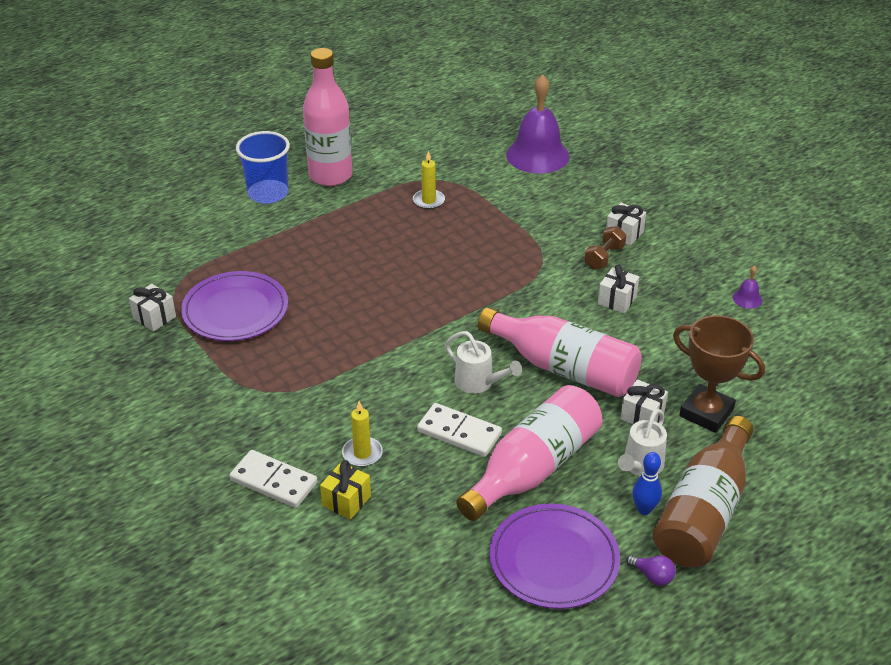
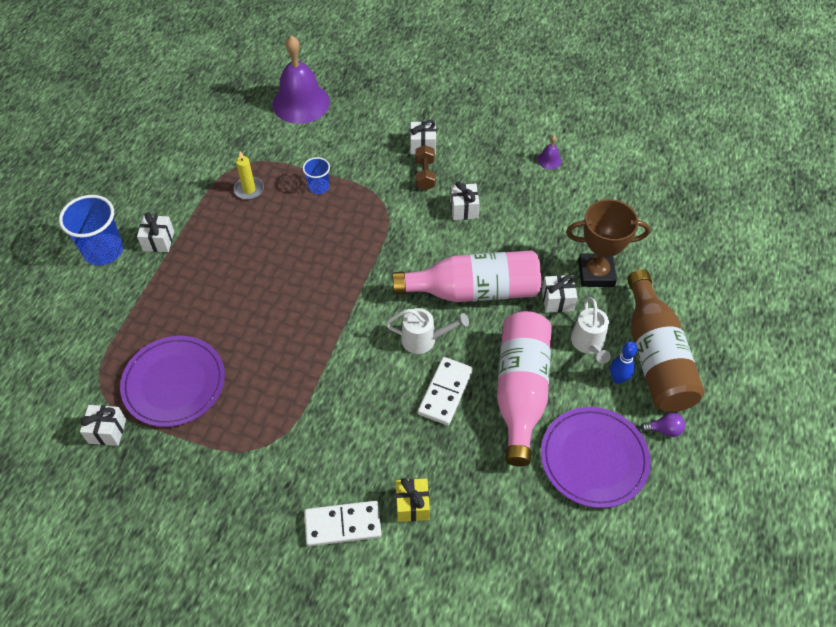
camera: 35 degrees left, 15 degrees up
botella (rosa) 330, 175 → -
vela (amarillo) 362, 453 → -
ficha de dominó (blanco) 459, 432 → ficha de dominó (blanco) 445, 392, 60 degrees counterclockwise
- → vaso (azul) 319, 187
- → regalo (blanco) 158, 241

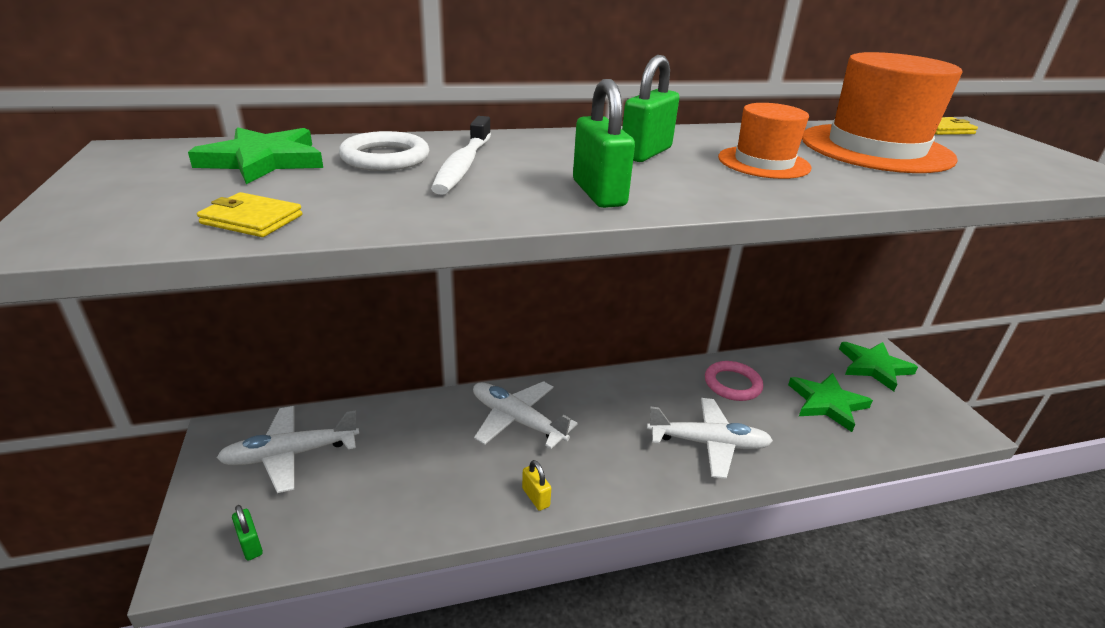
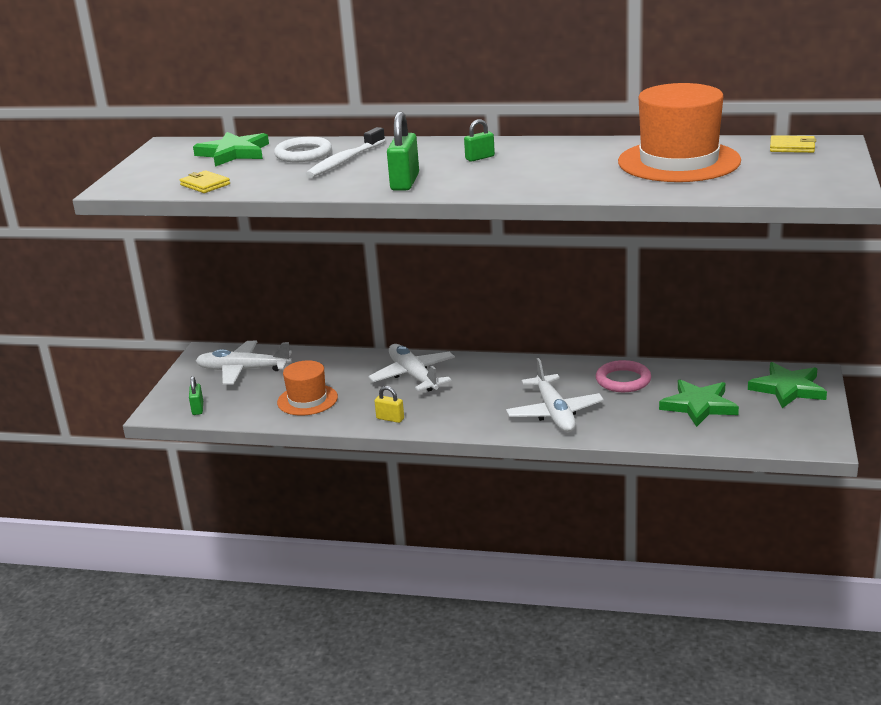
camera: 30 degrees right, 5 degrees down
candado (verde) 646, 153 → candado (verde) 480, 158, x0.58
sombrero (naranja) 763, 162 → sombrero (naranja) 307, 400, move
avión (blanco) 707, 443 → avión (blanco) 554, 412, 45 degrees clockwise
candado (amarillo) 535, 497 → candado (amarillo) 390, 418, 60 degrees counterclockwise

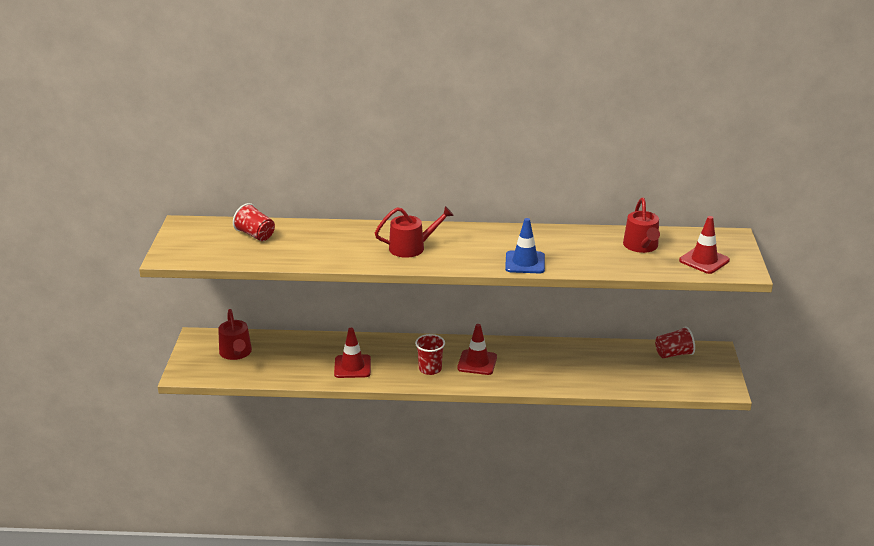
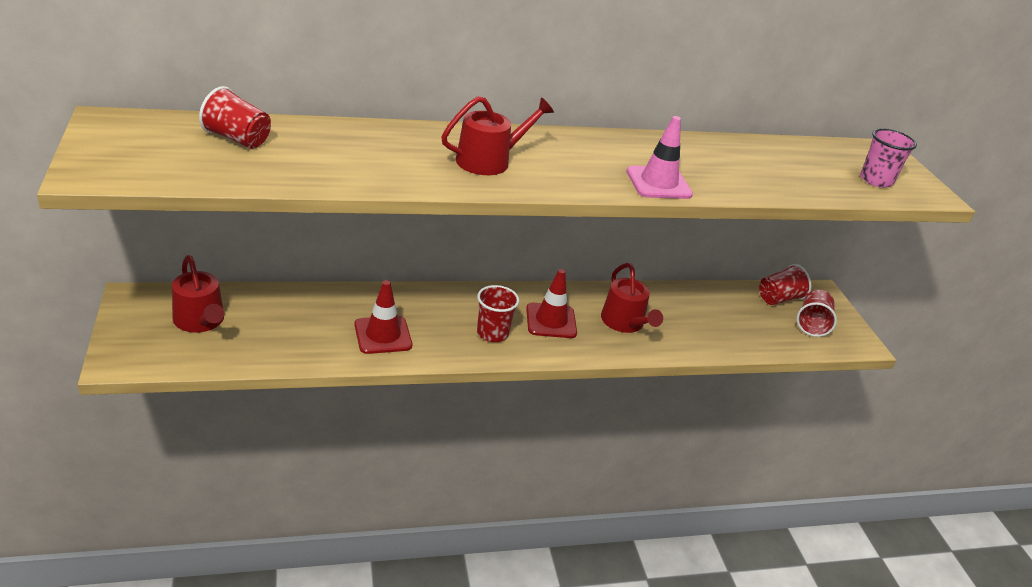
camera: 20 degrees left, 5 degrees up
regadera (rojo) 641, 246 → regadera (rojo) 625, 323, move
cono de tráfico (rojo) 704, 260 → vaso (rosa) 876, 180
cono de tráfico (azul) 525, 262 → cono de tráfico (rosa) 658, 183
- → vaso (rojo) 812, 324

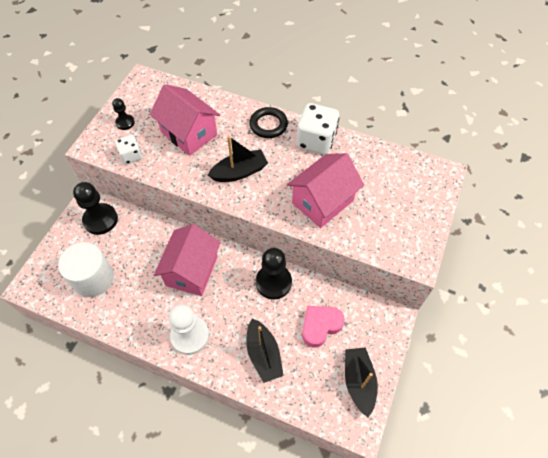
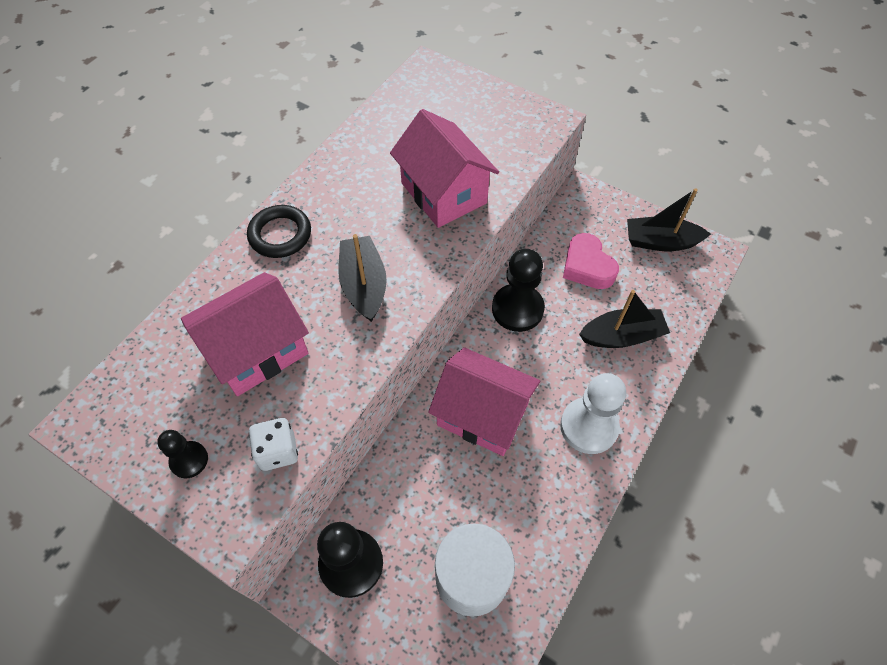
camera: 80 degrees left, 0 degrees up
dado (blanco) 316, 141 → -

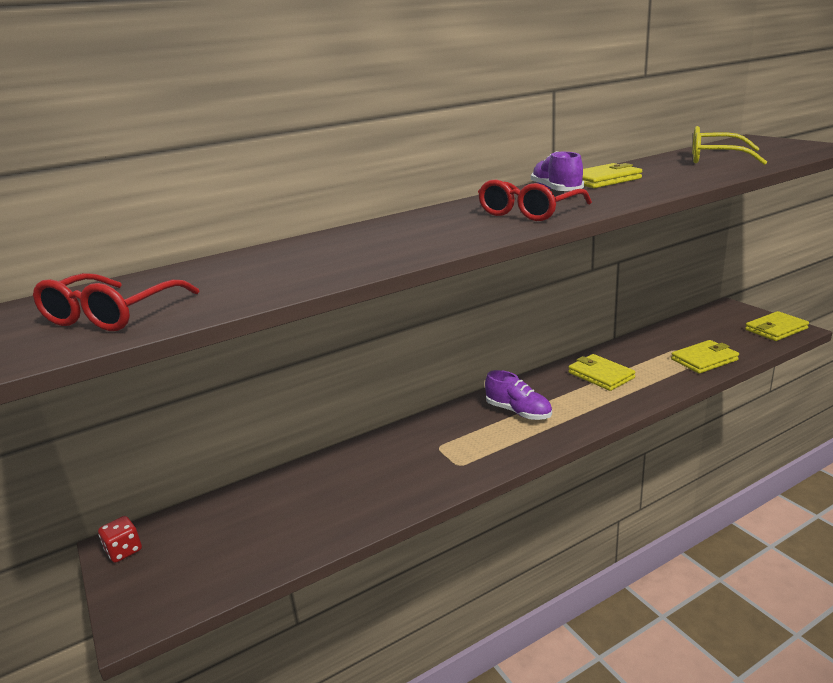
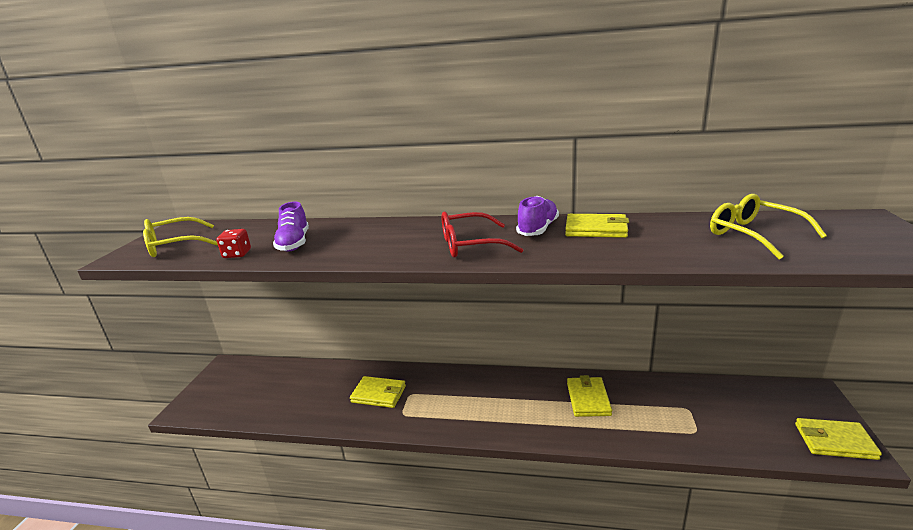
camera: 40 degrees right, 0 degrees up
gafas (rojo) 111, 315 → gafas (amarillo) 175, 245
cartera (amarillo) 704, 360 → cartera (amarillo) 379, 394, move
zapato (morado) 518, 412 → zapato (morado) 294, 243, move
dado (rojo) 124, 551 → dado (rojo) 237, 254, move

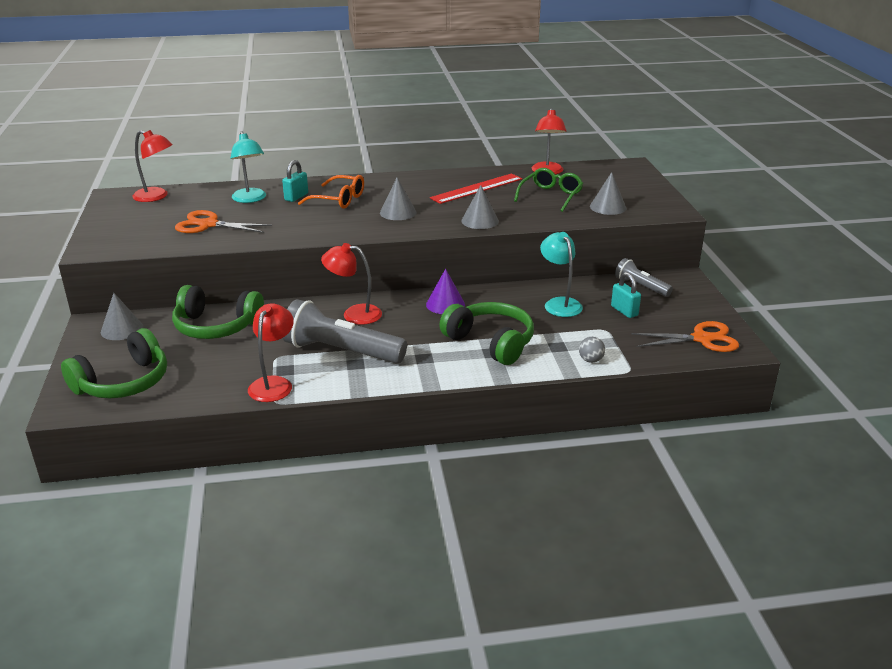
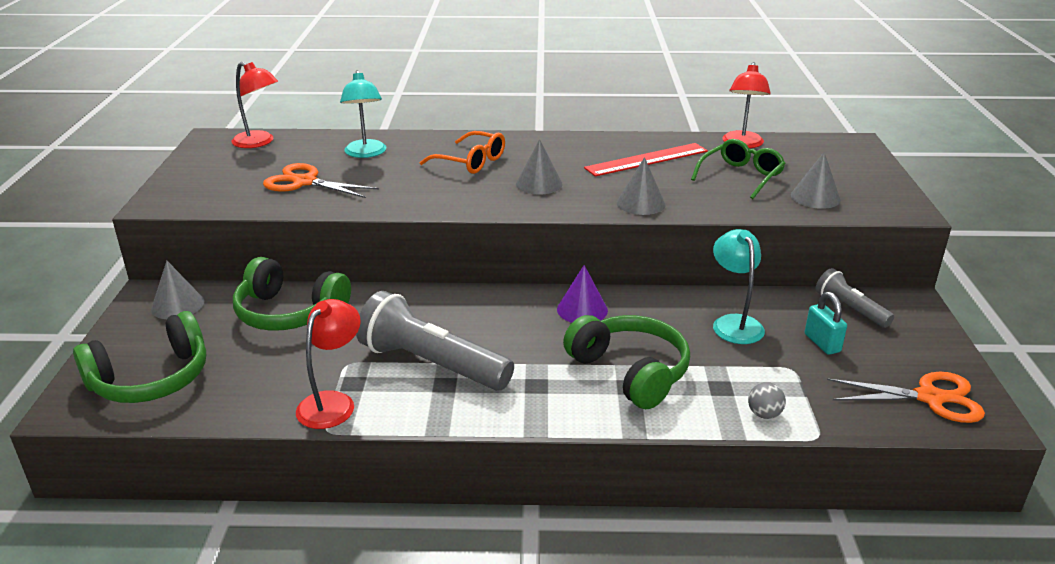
camera: 10 degrees right, 0 degrees up
candado (turquesa) 296, 197 → -
lámpara (rojo) 354, 314 → -

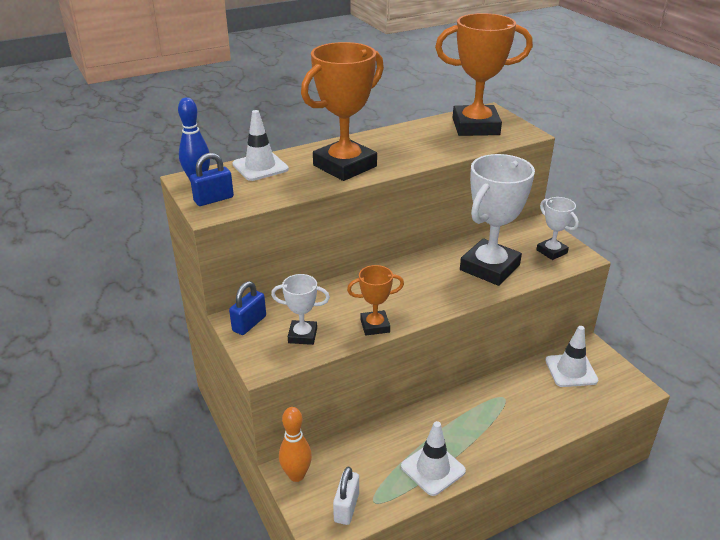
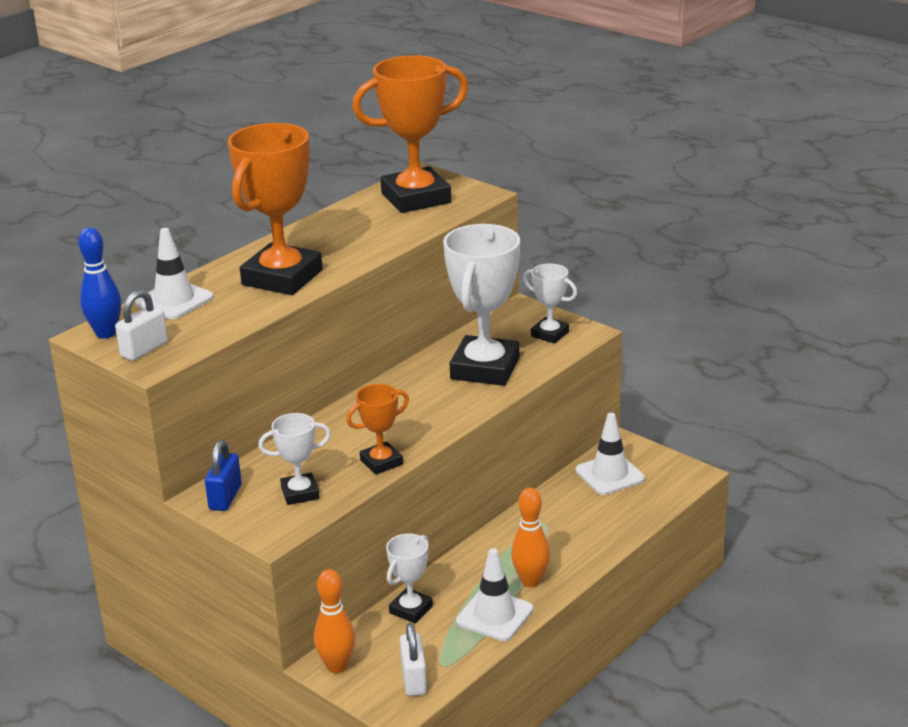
camera: 20 degrees left, 5 degrees down
candado (azul) 213, 199 → candado (blanco) 144, 349
- → bolo (naranja) 530, 581
- → trofeo (blanco) 411, 609

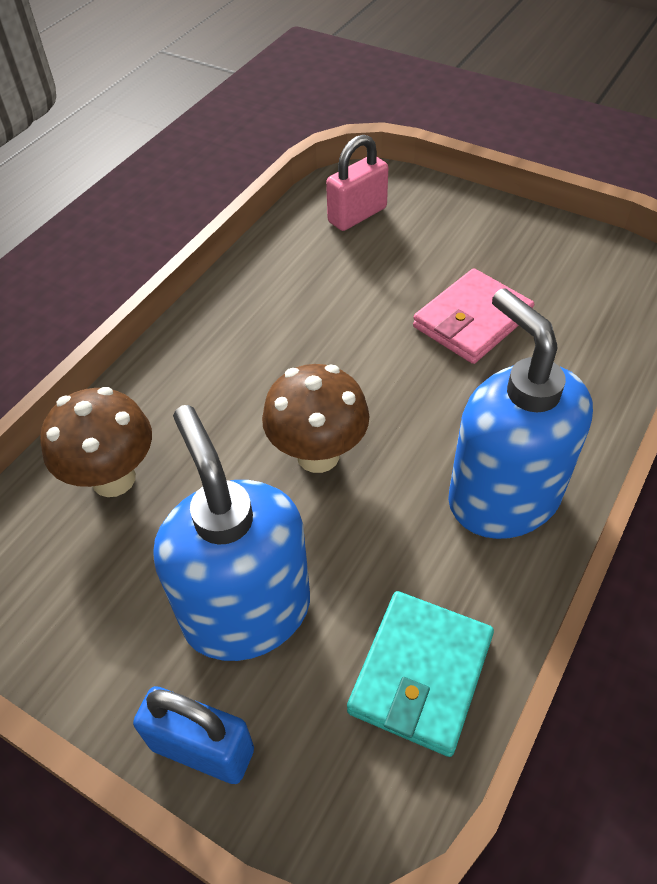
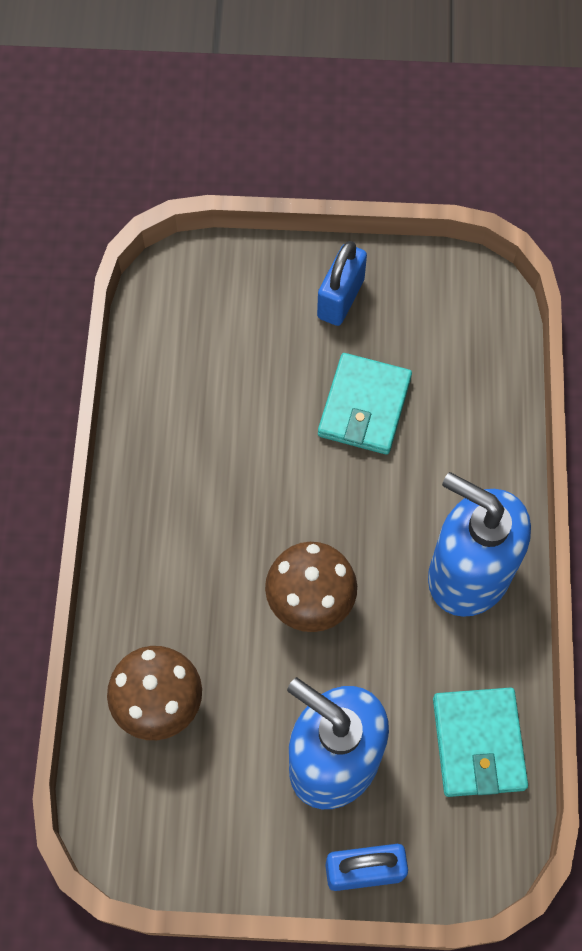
camera: 30 degrees left, 15 degrees up
candado (rosa) 357, 215 → -
cartera (rosa) 472, 321 → cartera (turquesa) 364, 407
- → candado (azul) 340, 298

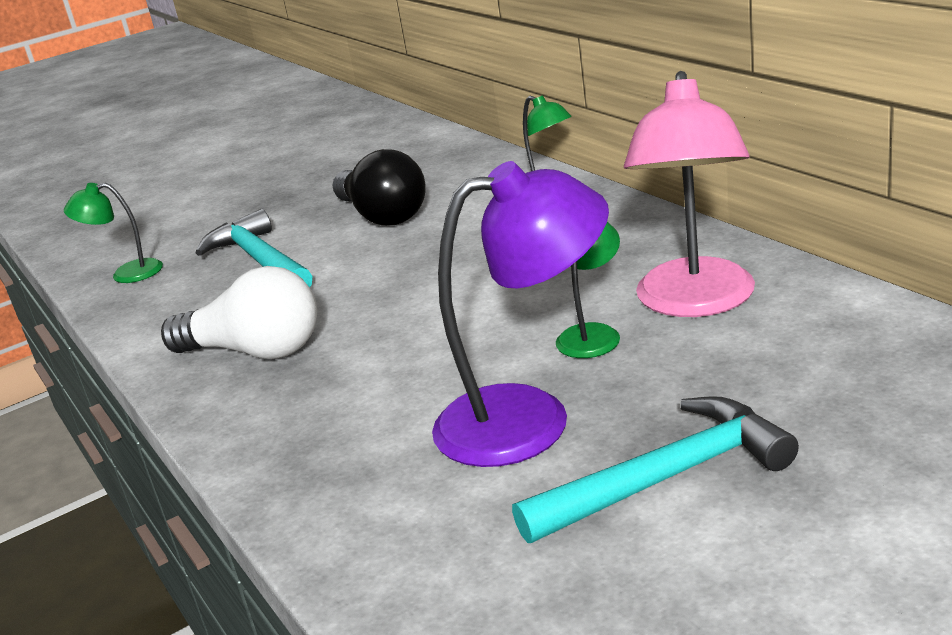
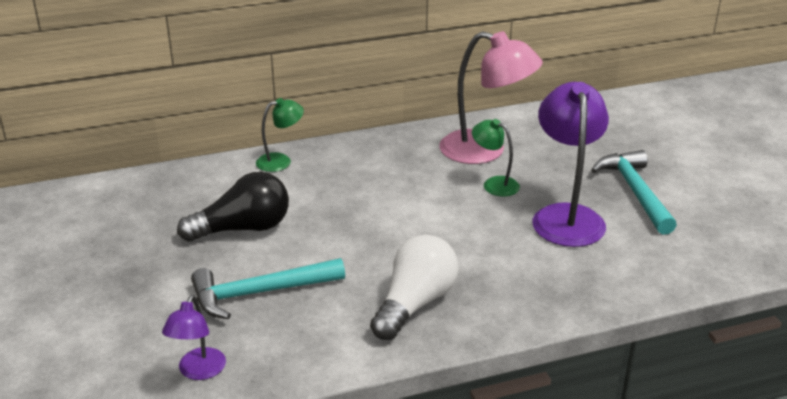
camera: 80 degrees left, 5 degrees up
lámpara (verde) 127, 273 → lámpara (morado) 198, 371

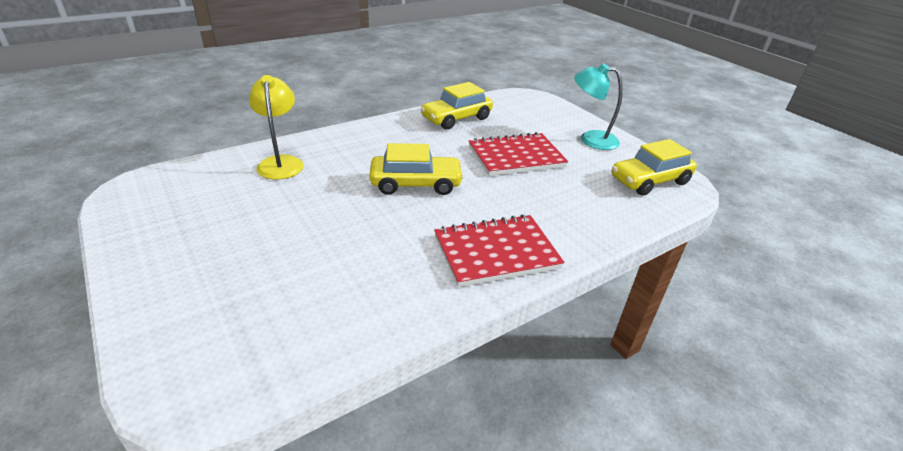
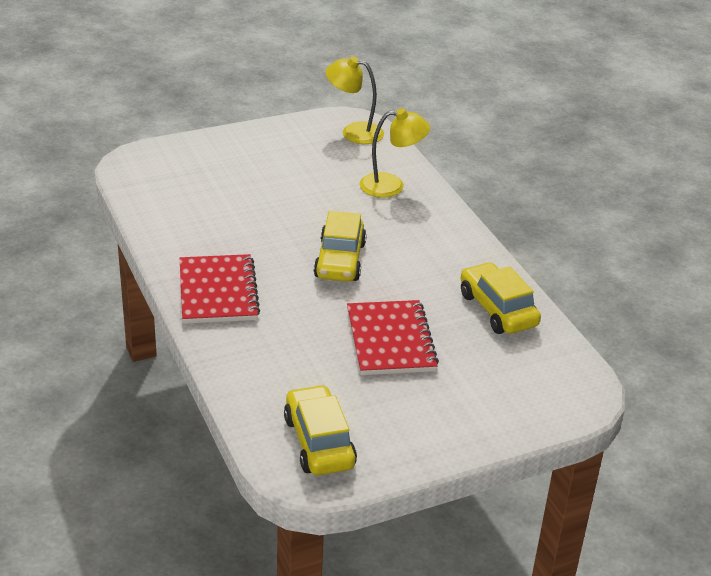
camera: 100 degrees right, 0 degrees up
lámpara (turquesa) 590, 139 → -
- → lámpara (amarillo) 354, 132

